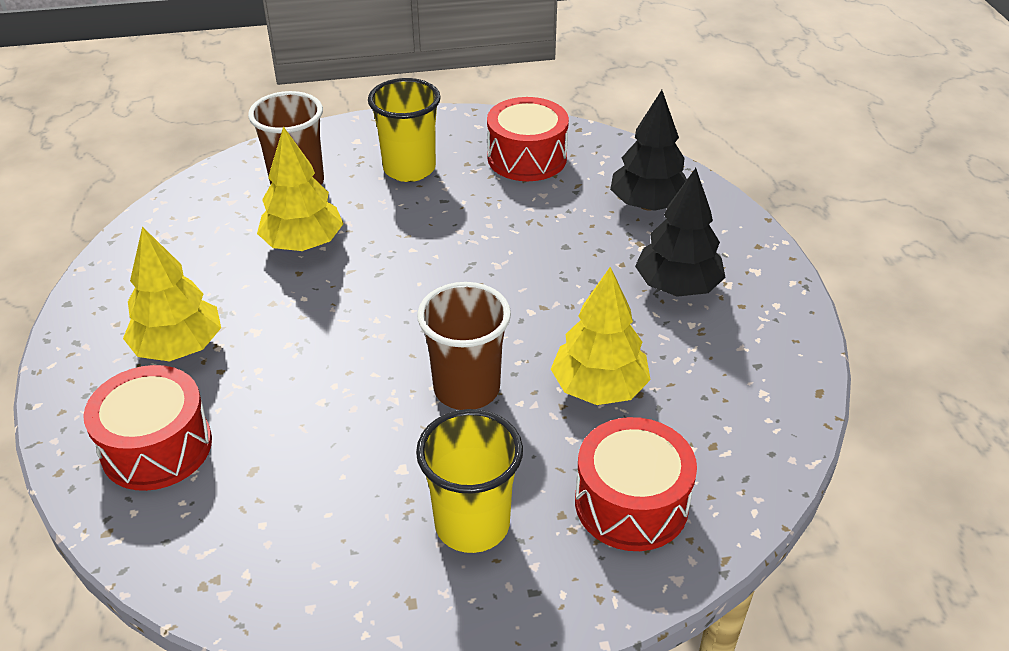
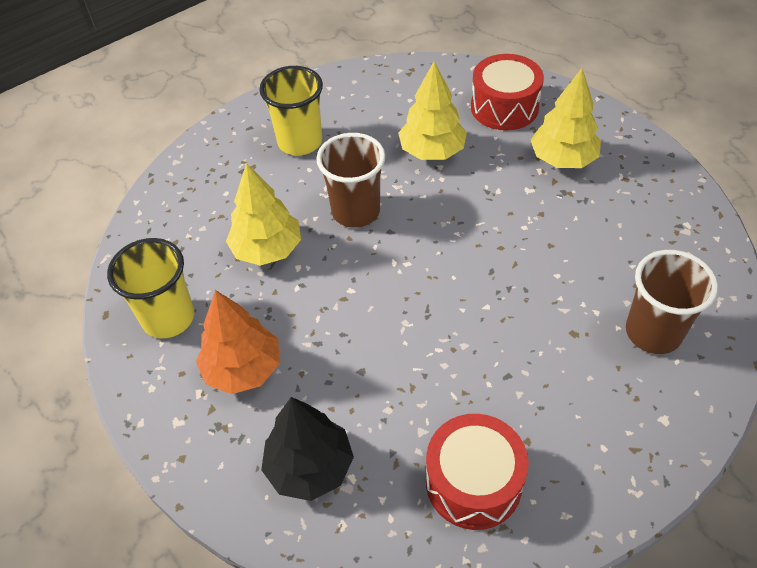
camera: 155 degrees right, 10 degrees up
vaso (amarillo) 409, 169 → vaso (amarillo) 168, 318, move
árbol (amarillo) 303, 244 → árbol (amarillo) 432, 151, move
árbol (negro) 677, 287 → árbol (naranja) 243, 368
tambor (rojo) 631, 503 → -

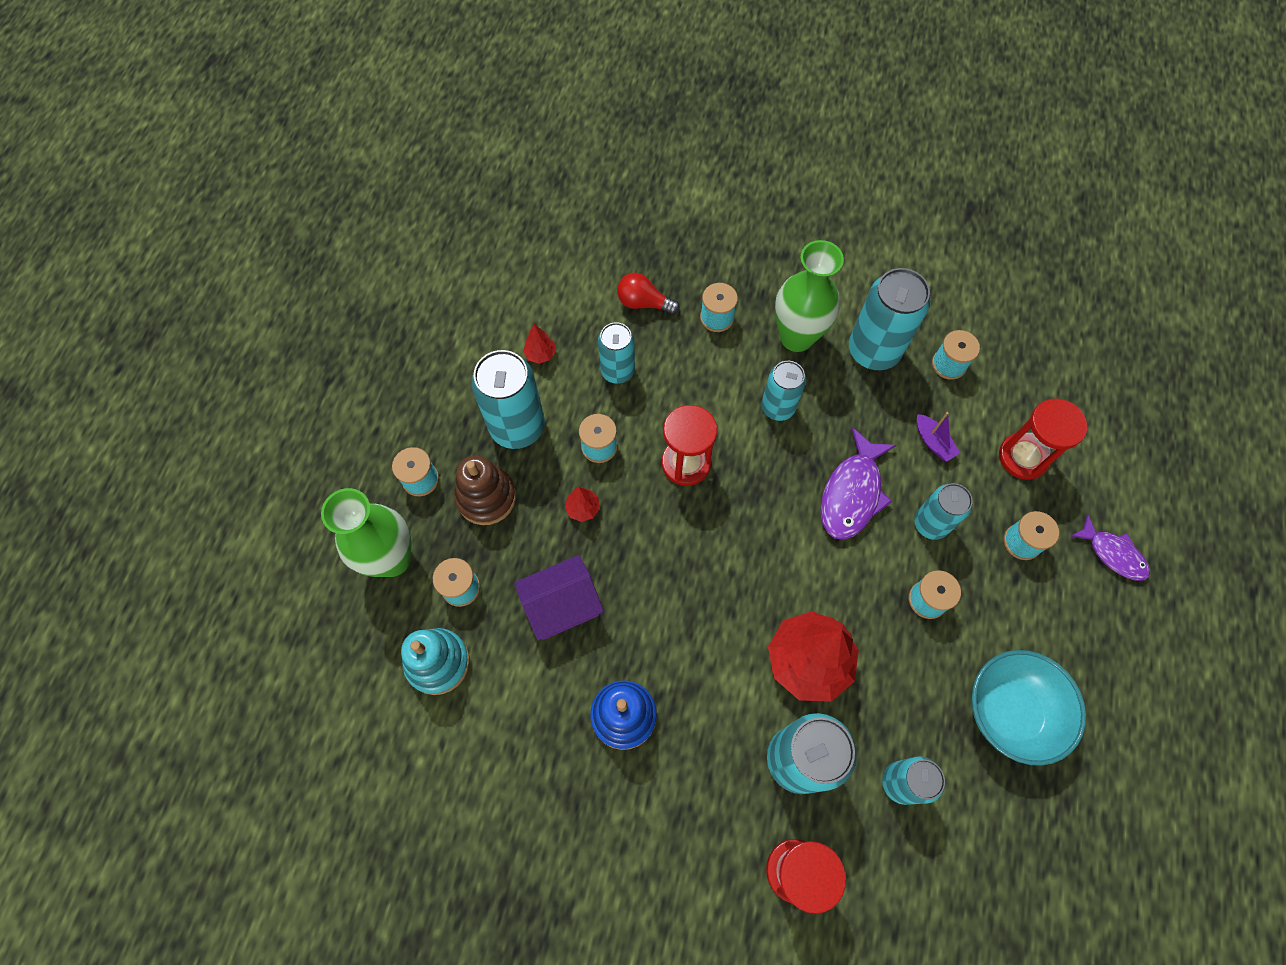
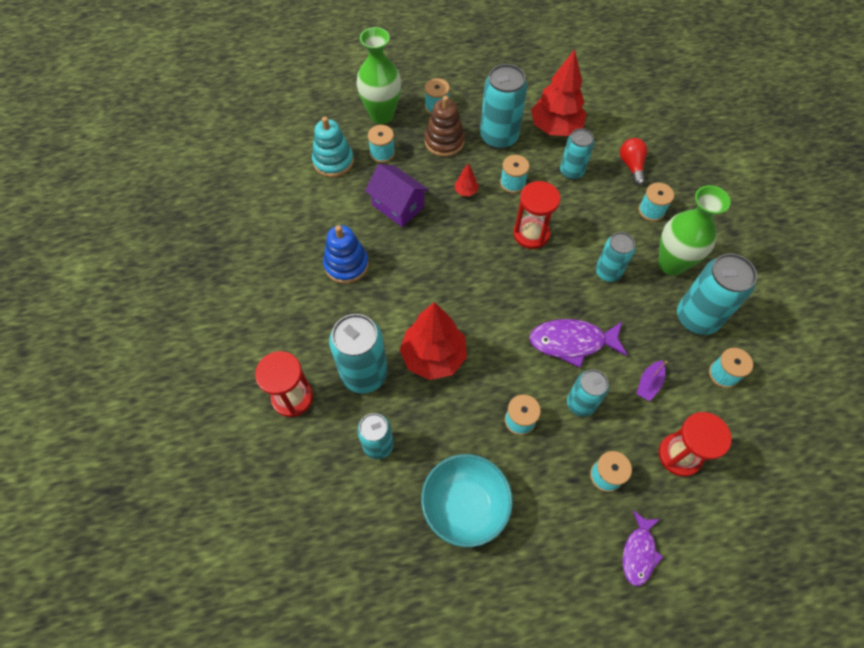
camera: 65 degrees right, 5 degrees down
árbol (rojo) 540, 354 → árbol (rojo) 555, 128, x2.37

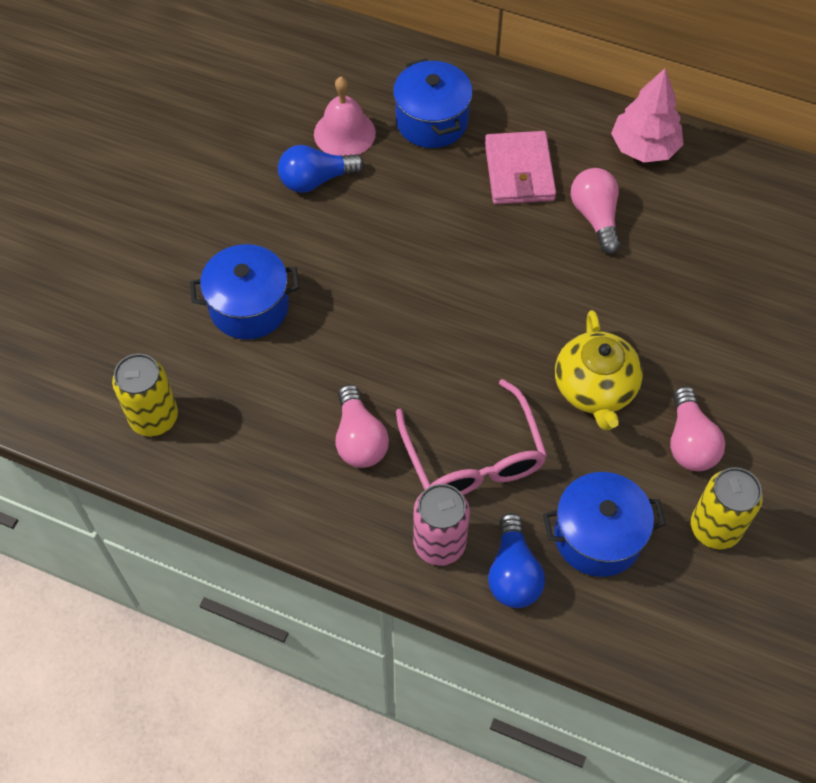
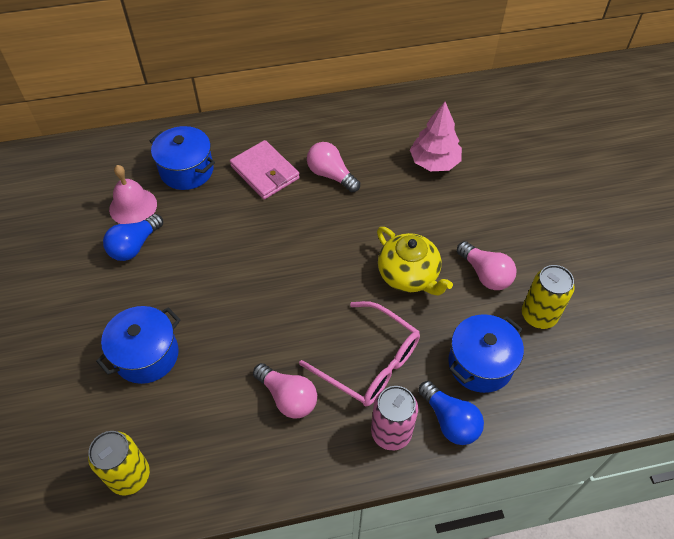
camera: 35 degrees left, 5 degrees down
árbol (rosa) 644, 147 → árbol (rosa) 434, 162, move

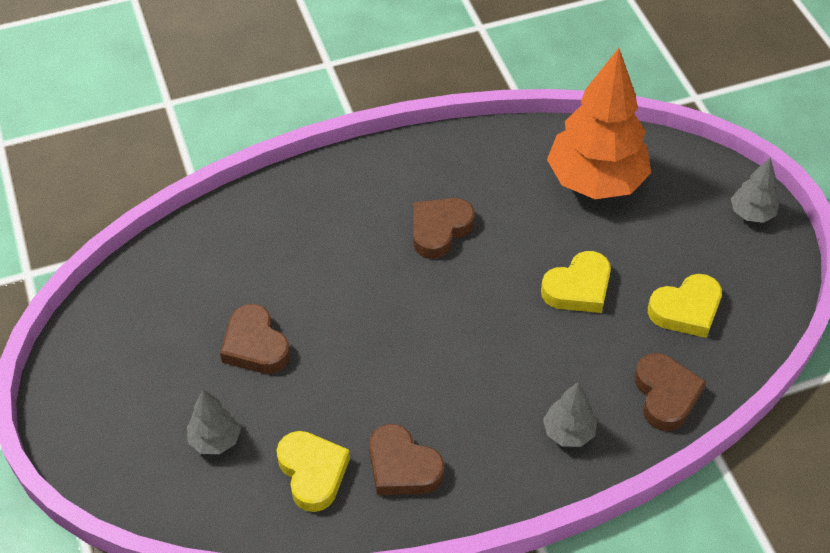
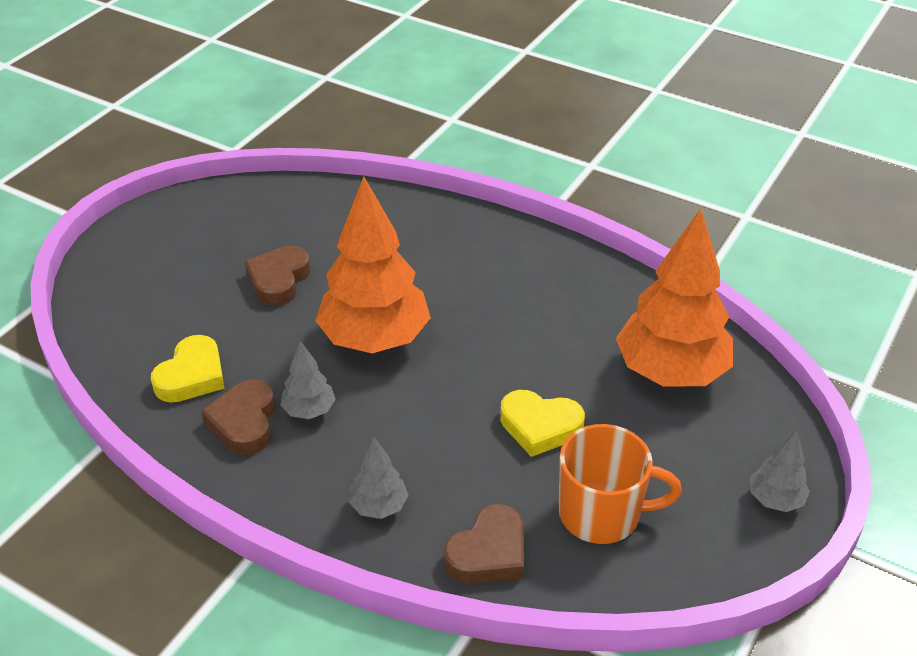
camera: 50 degrees right, 10 degrees down
corazón (marrón) 439, 230 → -
corazón (amarillo) 686, 310 → taza (naranja) 602, 514
árbol (gris) 215, 440 → árbol (gris) 309, 410, move
- → árbol (naranja) 375, 339

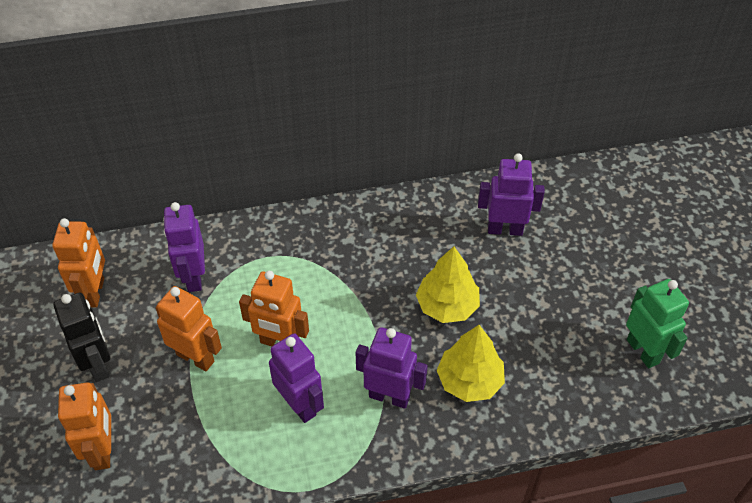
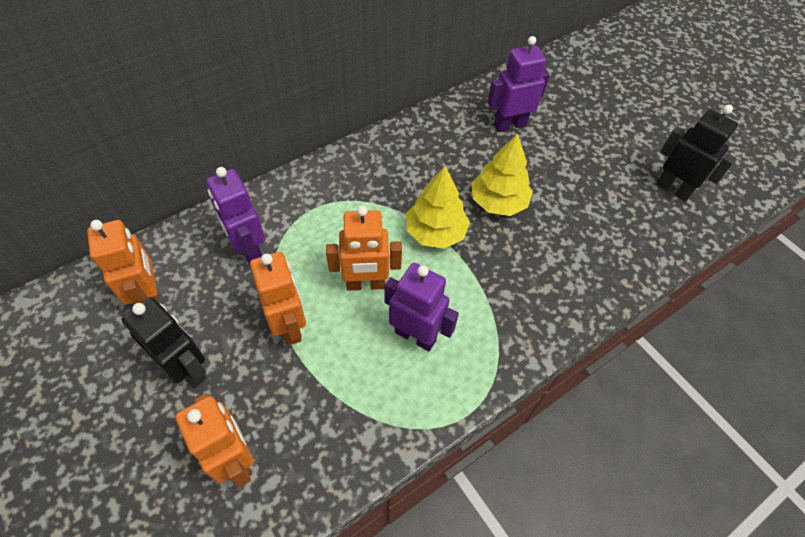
camera: 25 degrees left, 5 degrees up
robot (verde) 643, 351 → robot (negro) 673, 189
robot (naranja) 195, 357 → robot (naranja) 289, 326, 60 degrees clockwise
árbol (amarillo) 469, 381 → árbol (amarillo) 435, 232, move
robot (morado) 389, 396 → -

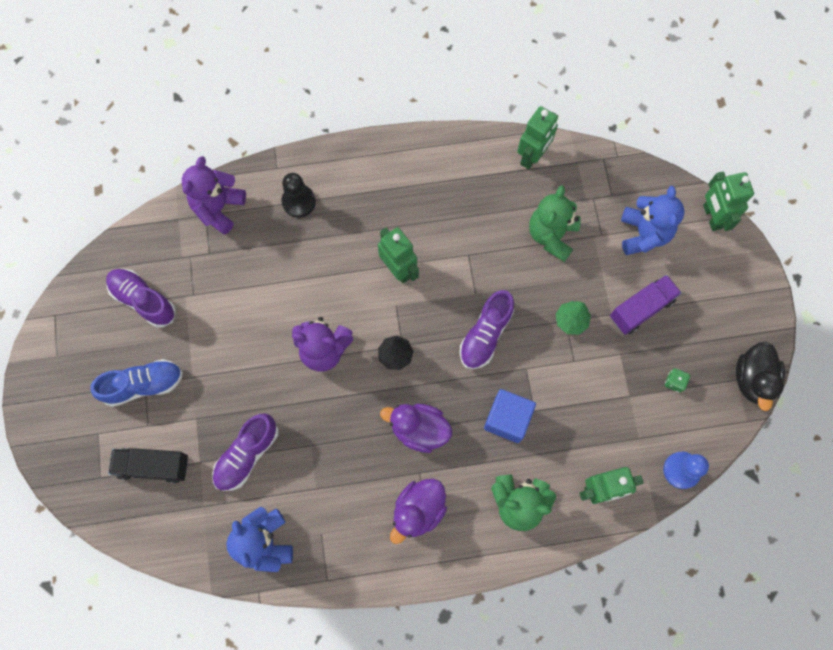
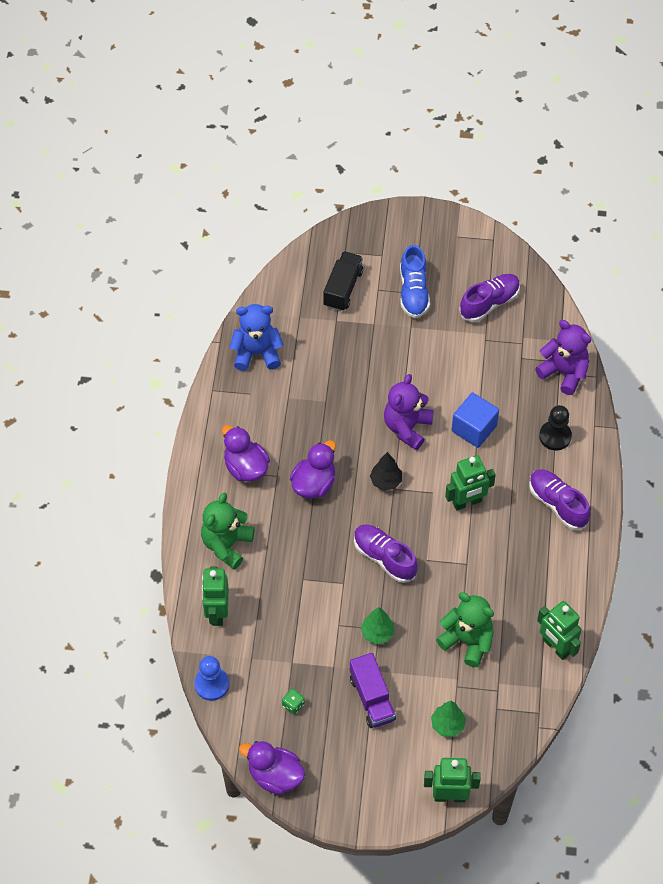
camera: 105 degrees right, 15 degrees down
osito (azul) 643, 234 → árbol (verde) 447, 725
pato (negro) 752, 379 → pato (morado) 275, 776
cubo (azul) 507, 419 → cubo (azul) 474, 428, move
zapato (morado) 247, 454 → zapato (morado) 557, 504, move

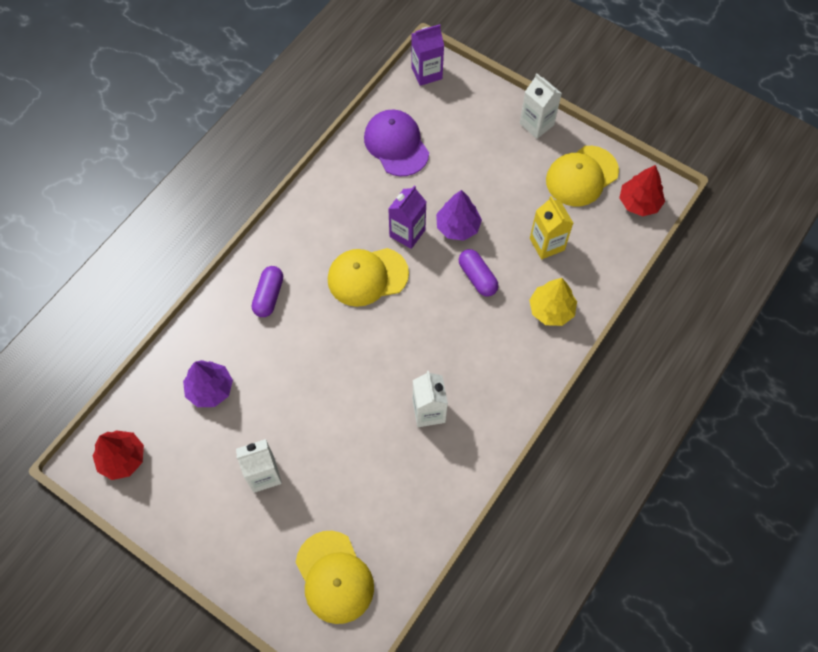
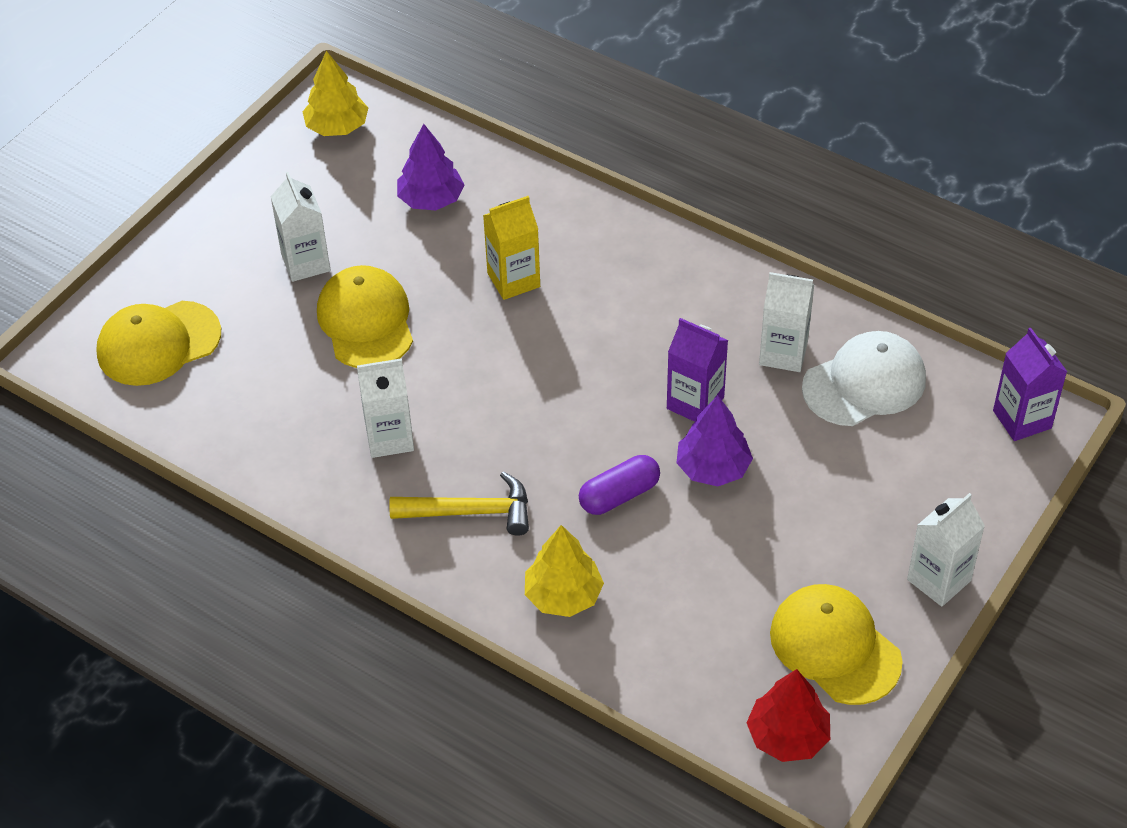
camera: 90 degrees right, 15 degrees down
gorra (morado) 396, 144 → gorra (blanco) 864, 383
cartón de leche (amarillo) 547, 244 → cartón de leche (amarillo) 513, 280, move
gorra (amarillo) 367, 276 → gorra (amarillo) 366, 321, move
cápsula (morado) 269, 296 → -
árbol (rojo) 122, 458 → árbol (amarillo) 337, 127
- → cartón de leche (blanco) 783, 353
- → martillo (amarillo) 471, 512

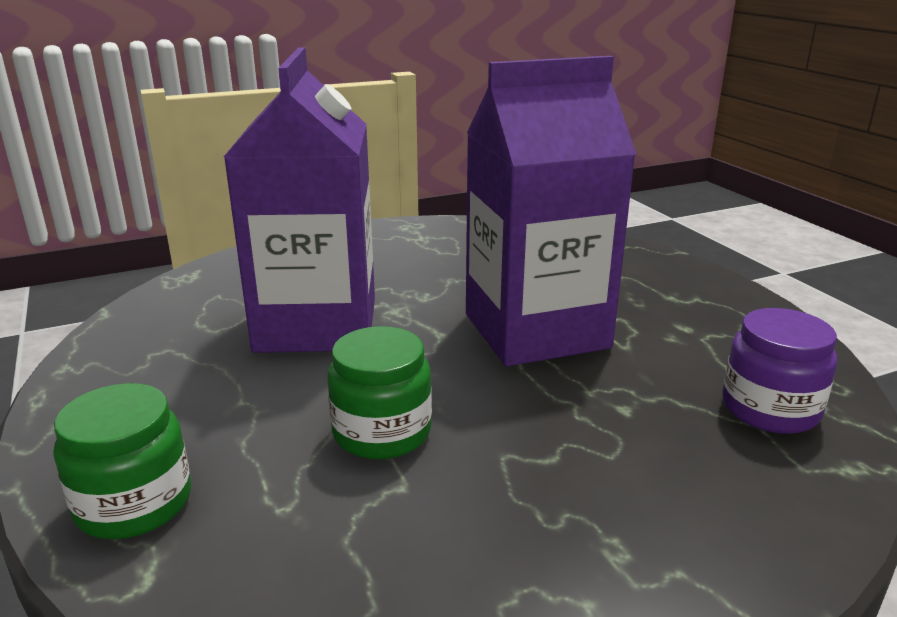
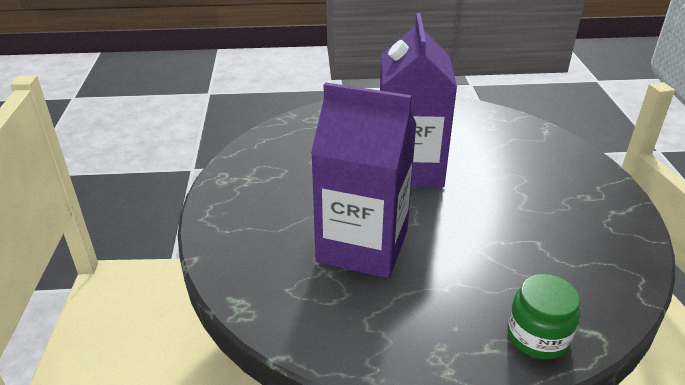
camera: 70 degrees left, 10 degrees up
tarro (morado) 770, 409 → -
tarro (verde) 382, 432 → -

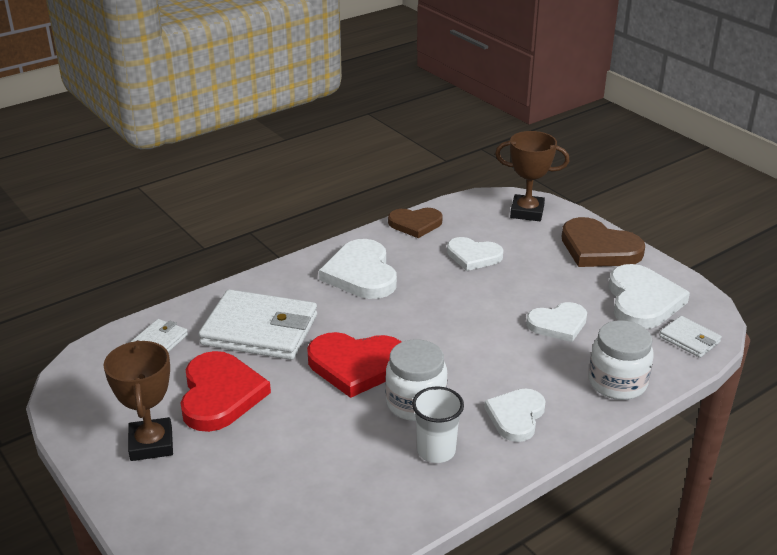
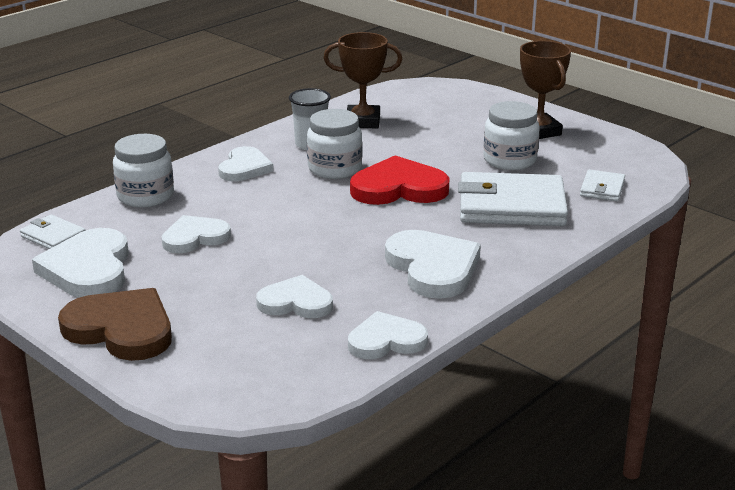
camera: 170 degrees right, 5 degrees down
trofeo (marrón) 527, 212 → trofeo (marrón) 363, 121, move
corazón (marrón) 415, 224 → corazón (blanco) 386, 340
corazón (rojo) 220, 395 → tarro (blanco) 509, 160

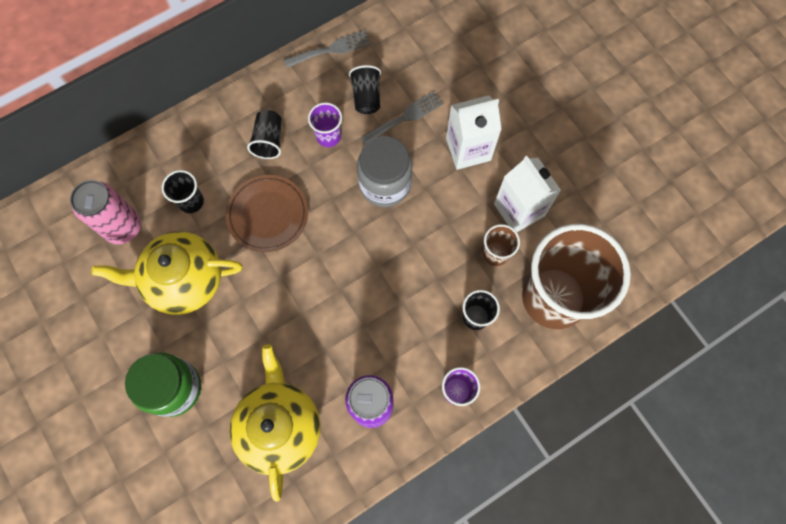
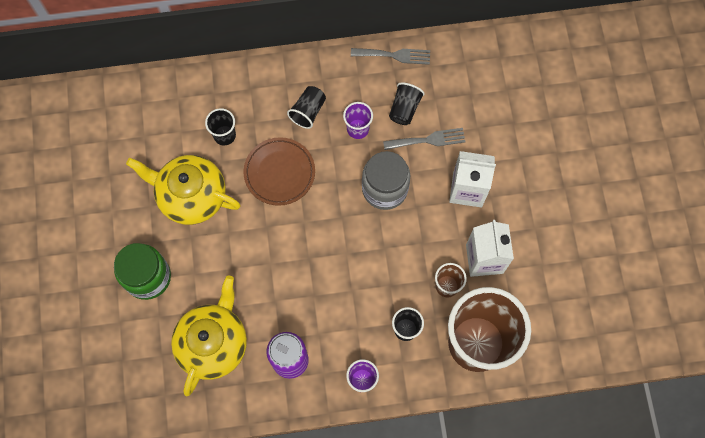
camera: 25 degrees right, 0 degrees up
lata (rosa) 123, 227 → -

